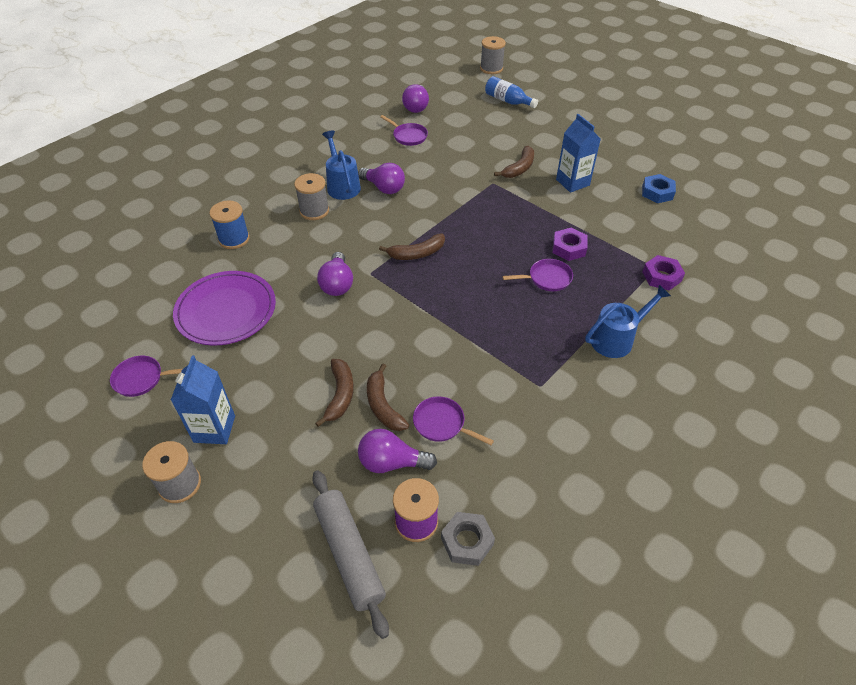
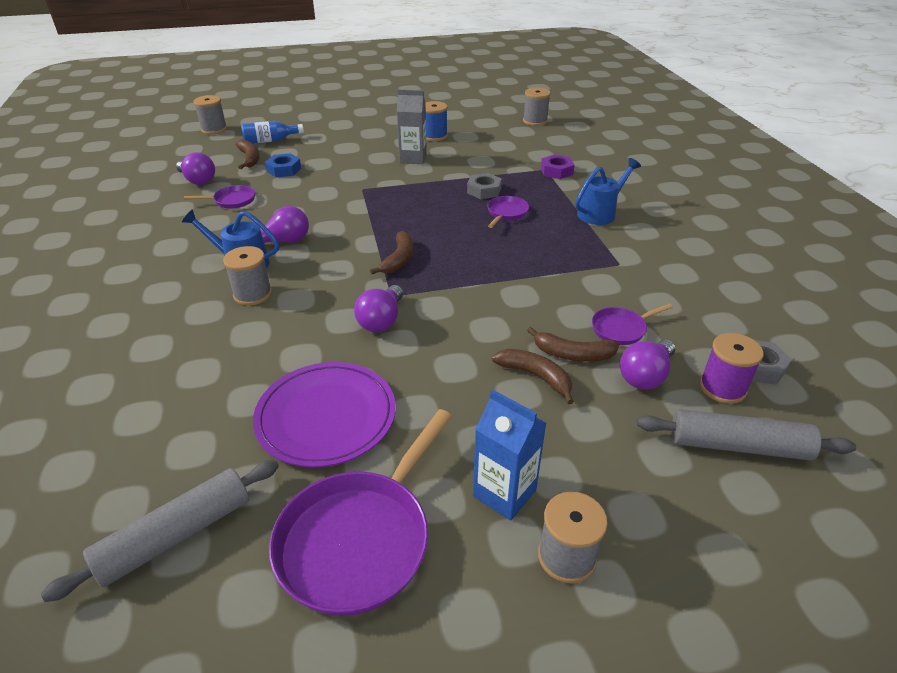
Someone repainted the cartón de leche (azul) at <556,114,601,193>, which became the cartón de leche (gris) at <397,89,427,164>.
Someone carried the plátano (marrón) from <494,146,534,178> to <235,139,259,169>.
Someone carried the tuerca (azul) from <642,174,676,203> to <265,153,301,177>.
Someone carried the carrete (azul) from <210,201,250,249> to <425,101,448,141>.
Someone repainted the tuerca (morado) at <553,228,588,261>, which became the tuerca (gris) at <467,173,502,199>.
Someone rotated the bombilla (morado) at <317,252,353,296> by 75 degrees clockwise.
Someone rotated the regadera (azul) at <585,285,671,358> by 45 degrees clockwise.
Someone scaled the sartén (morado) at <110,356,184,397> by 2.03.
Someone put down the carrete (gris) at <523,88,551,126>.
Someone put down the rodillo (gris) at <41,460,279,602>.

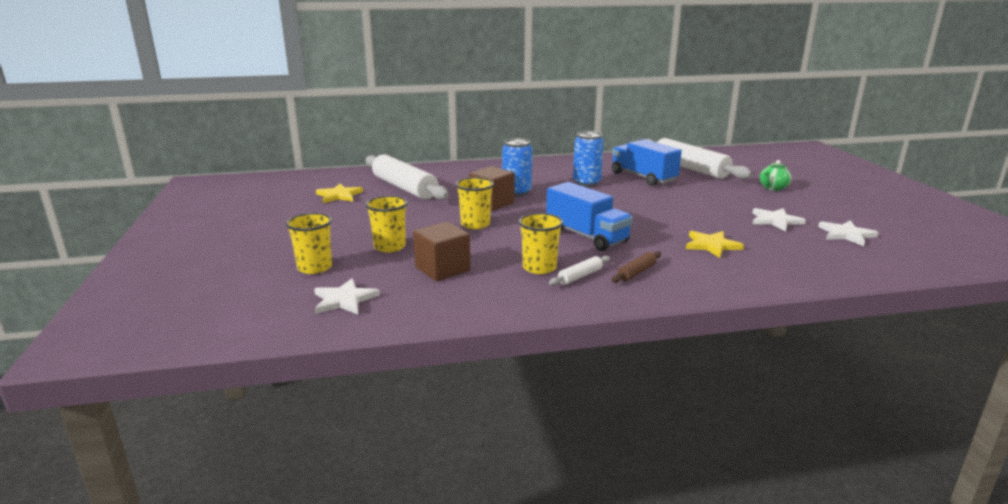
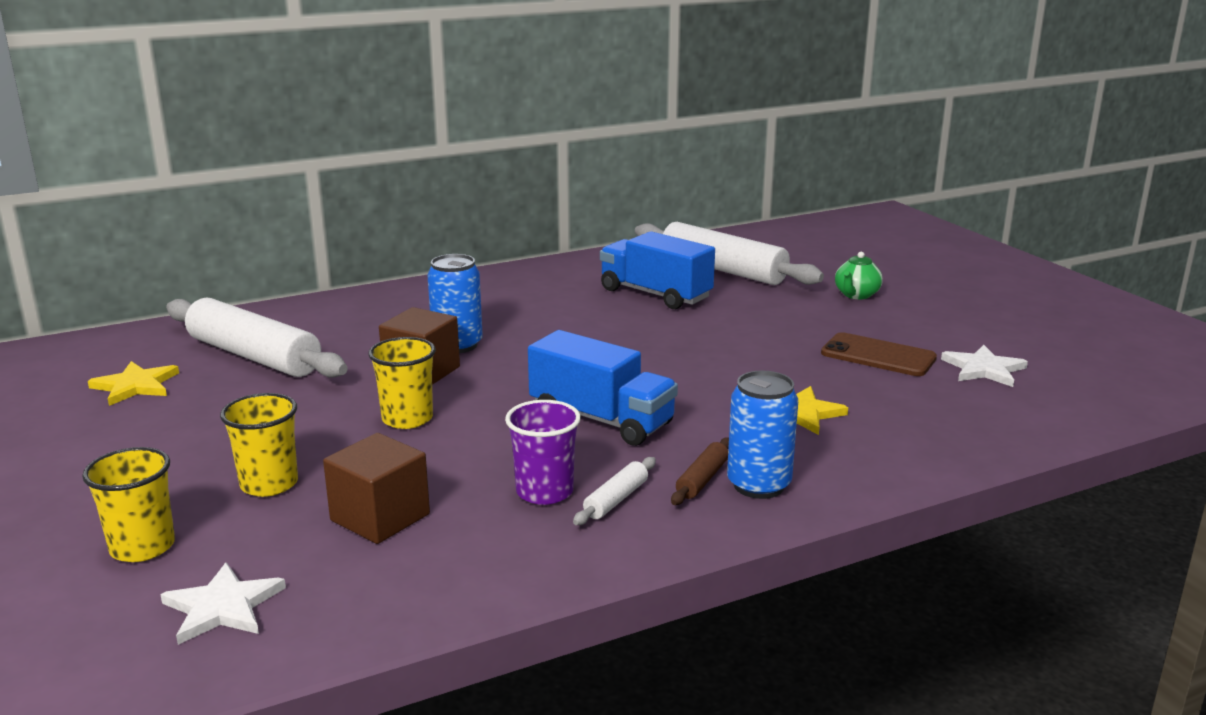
Someone carried the lata (azul) from <573,131,604,187> to <727,371,798,499>.
Someone swapped the estrella (blanco) at <752,208,806,231> for the móvil (marrón) at <821,332,937,376>.
Someone repainted the vaso (amarillo) at <518,213,563,274>, which became the vaso (morado) at <505,400,581,505>.

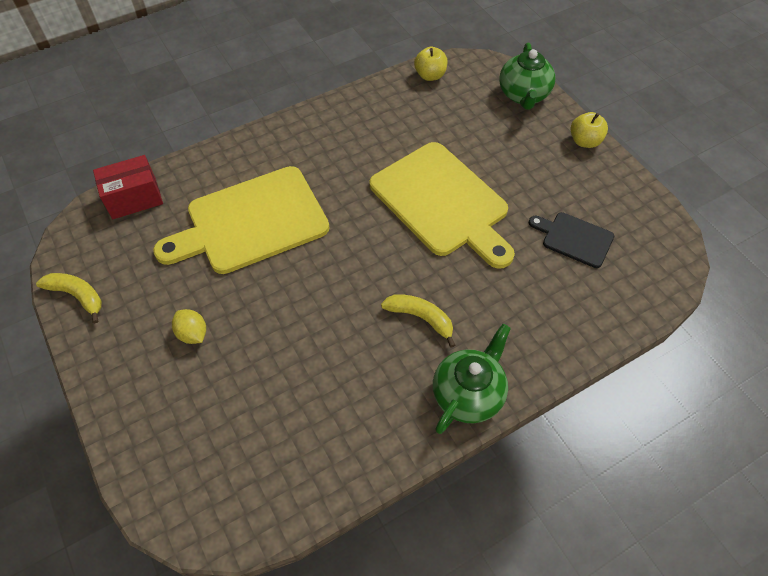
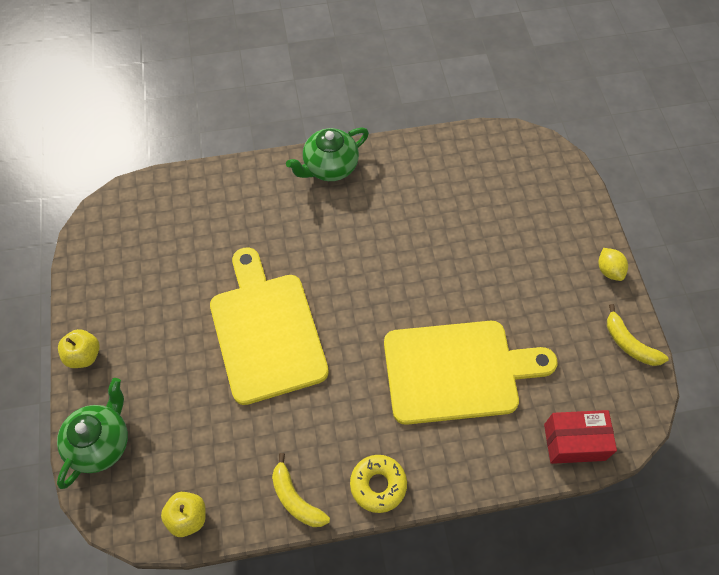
Someone took away the tabla de cortar (negro) at <529,212,614,268>.
Someone carried the plátano (amarillo) from <381,294,455,348> to <272,453,330,527>.
Someone carried the limón (amarillo) from <172,309,206,344> to <599,248,628,281>.
Someone put down the rosquilla (amarillo) at <350,455,407,513>.

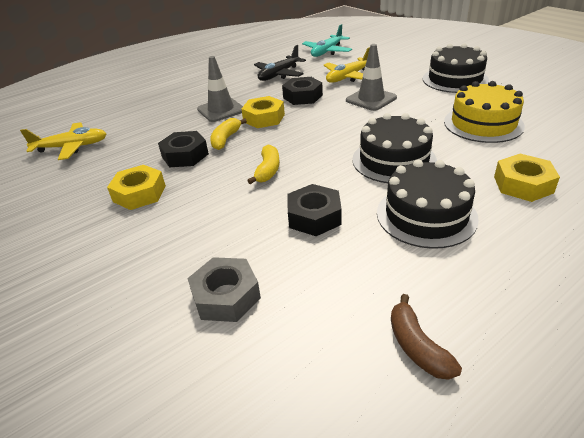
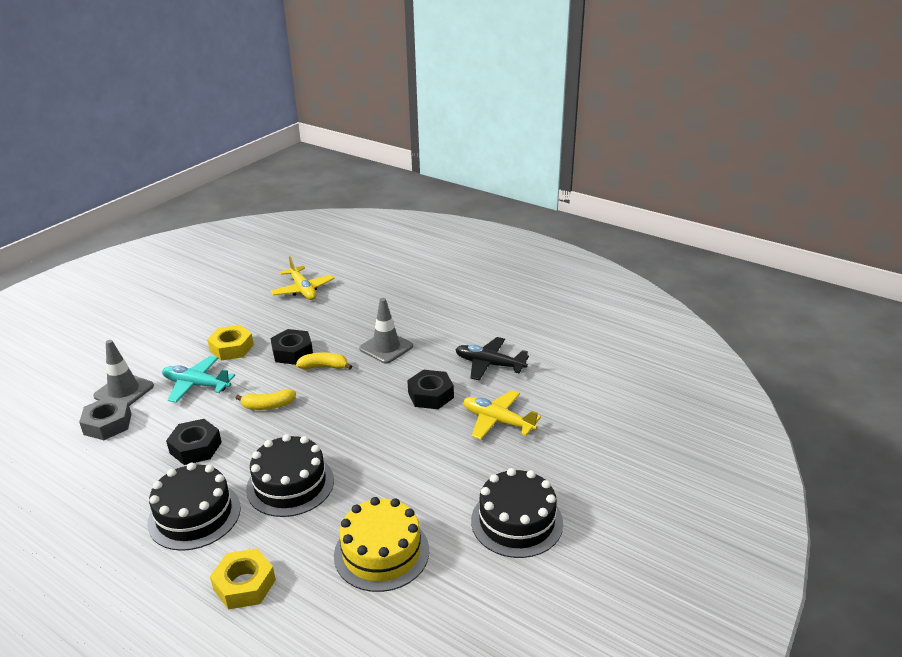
Someone carried the avión (turquesa) from <302,24,352,57> to <162,356,235,403>.
Someone carried the cono de tráfico (gris) from <346,44,397,111> to <93,340,154,406>.
Someone took away the tuerca (amarillo) at <241,96,285,128>.
Someone took away the plátano (marrón) at <391,294,462,380>.

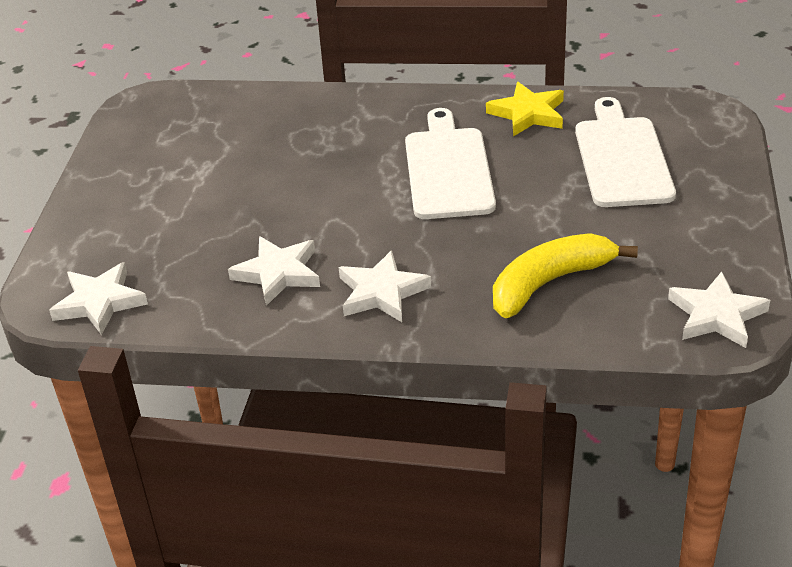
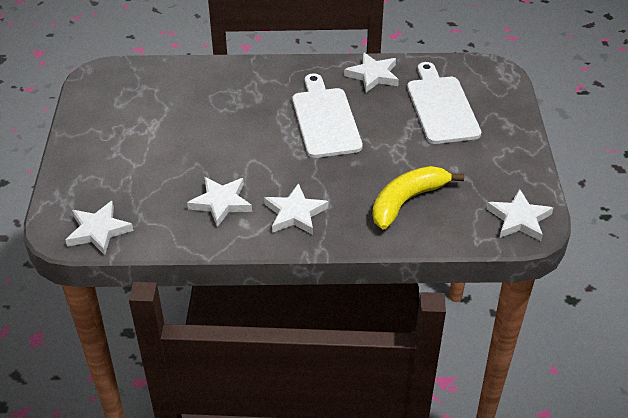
Someone repainted the estrella (amarillo) at <486,82,564,137>, which became the estrella (blanco) at <344,52,399,93>.

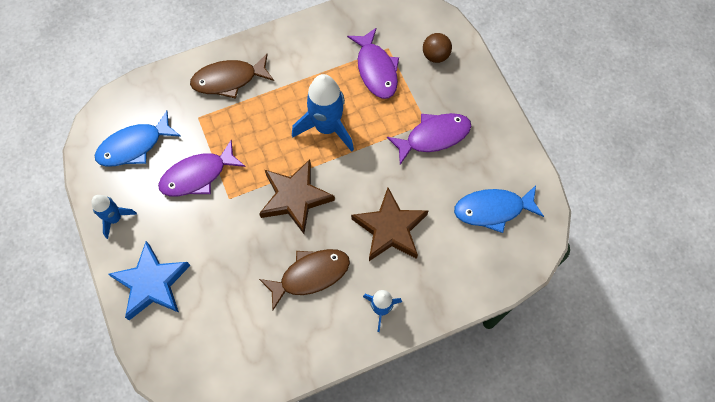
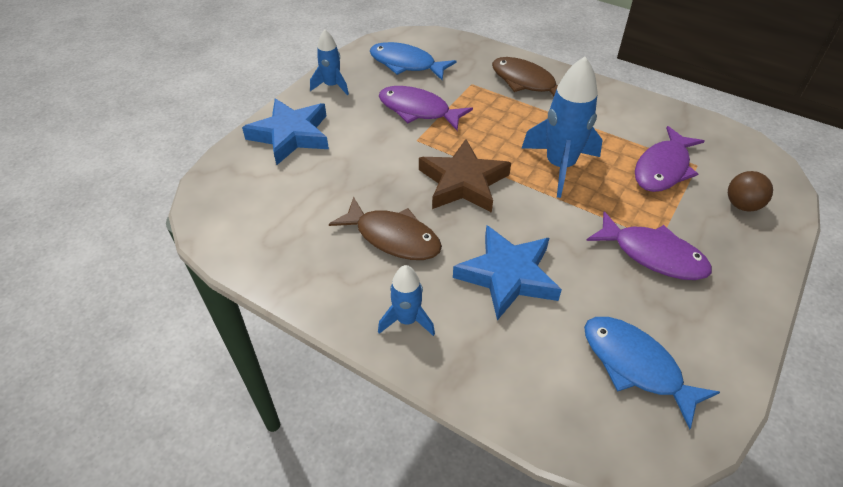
Someone repainted the estrella (marrón) at <351,188,428,261>, which became the estrella (azul) at <453,225,562,321>.

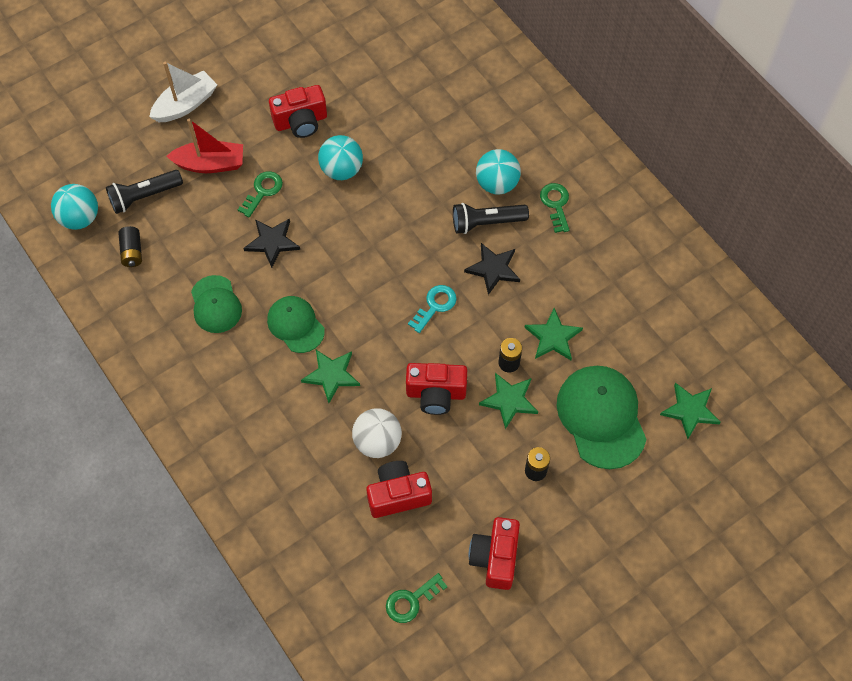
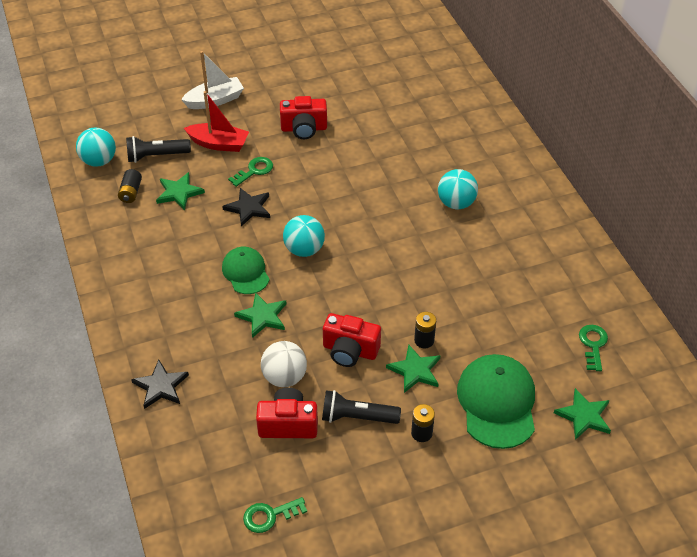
Someone carried the pelota (turquesa) from <318,135,363,180> to <283,215,325,257>.
Someone carried the llave (verde) from <540,183,569,233> to <579,325,608,371>.
Someone carried the lámpara de mano (negro) from <453,203,529,234> to <322,390,401,424>.
Someone carried the estrella (negro) from <464,243,520,295> to <131,360,189,409>.
Someone took away the gorra (verde) at <191,275,242,333>.
Someone took away the llave (turquesa) at <408,285,457,333>.
Someone carried the estrella (verde) from <525,308,583,360> to <156,172,205,210>.
Someone took away the cámara (rojo) at <469,517,520,590>.

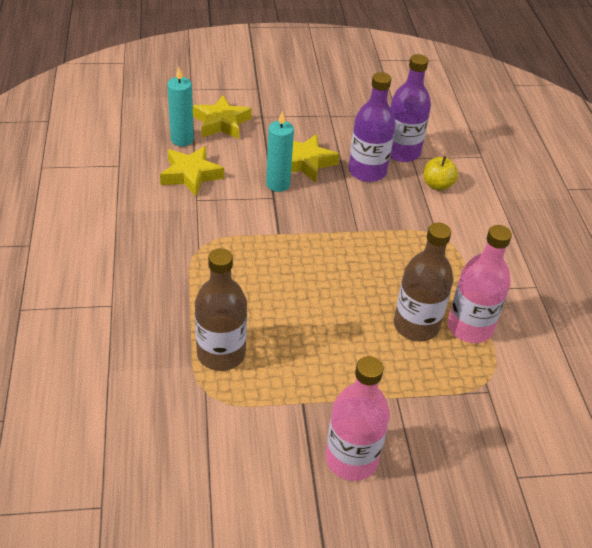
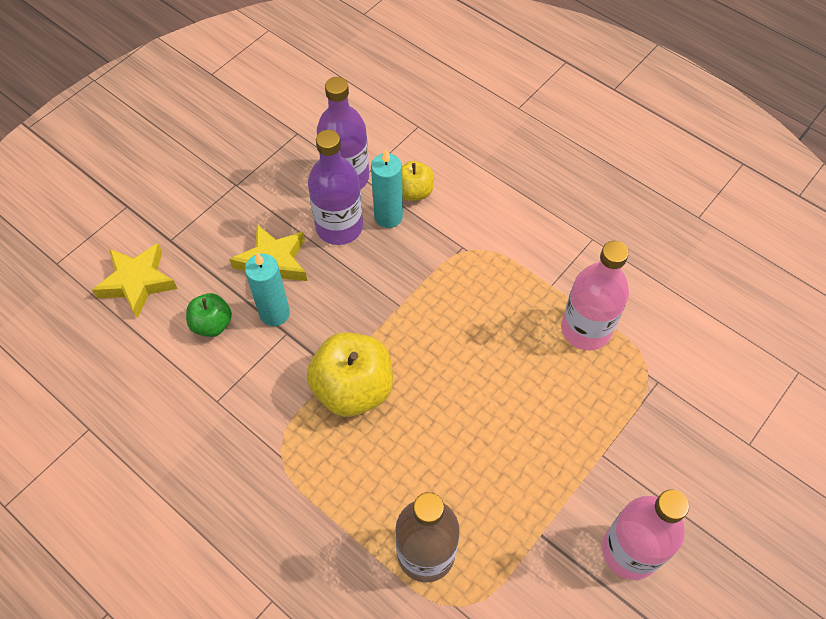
Someone carried the vela (turquesa) from <167,67,194,146> to <371,149,403,228>.
Someone took away the estrella (amarillo) at <160,146,224,196>.
Someone took away the botella (marrón) at <394,223,453,341>.
Someone put down the manzana (verde) at <186,293,232,337>.
Someone put down the manzana (amarillo) at <307,332,393,417>.

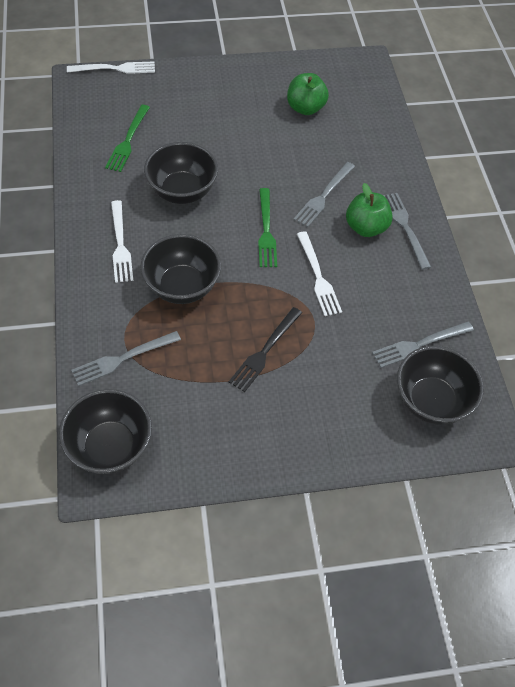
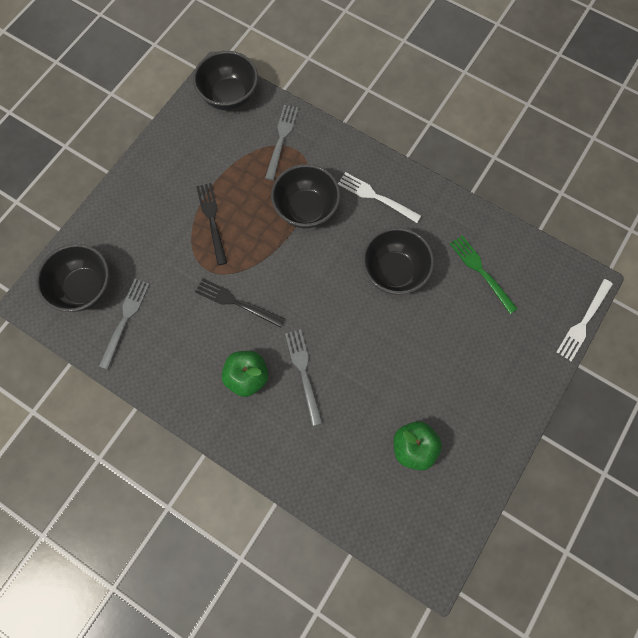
Someone took away the tenedor (verde) at <258,188,277,267>.
Someone took away the tenedor (gris) at <383,193,431,270>.
Someone repainted the tenedor (blanco) at <297,231,342,316>, which became the tenedor (negro) at <195,278,285,327>.

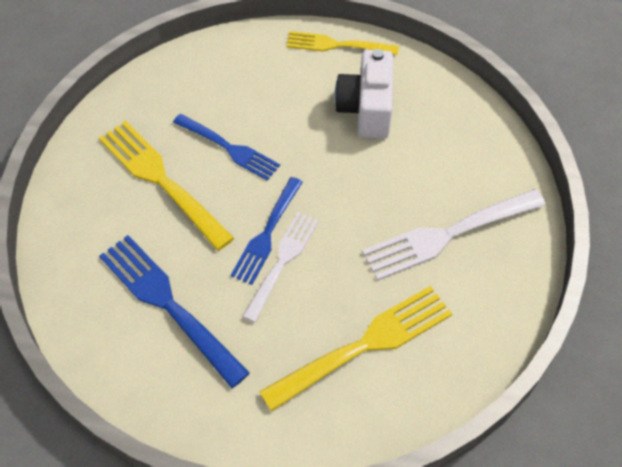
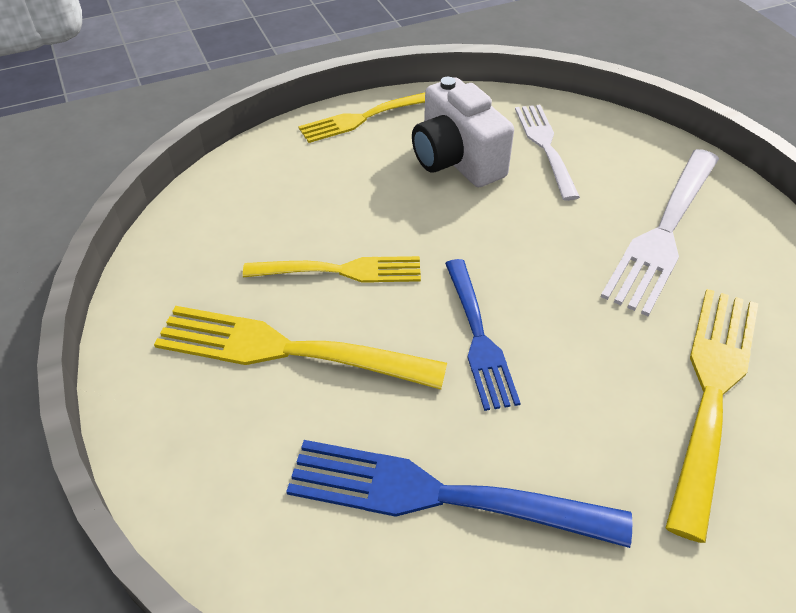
Someone repainted the tenedor (azul) at <173,114,280,181>, which became the tenedor (amarillo) at <243,256,421,283>.
Someone carried the tenedor (blanco) from <242,212,319,323> to <515,105,580,201>.

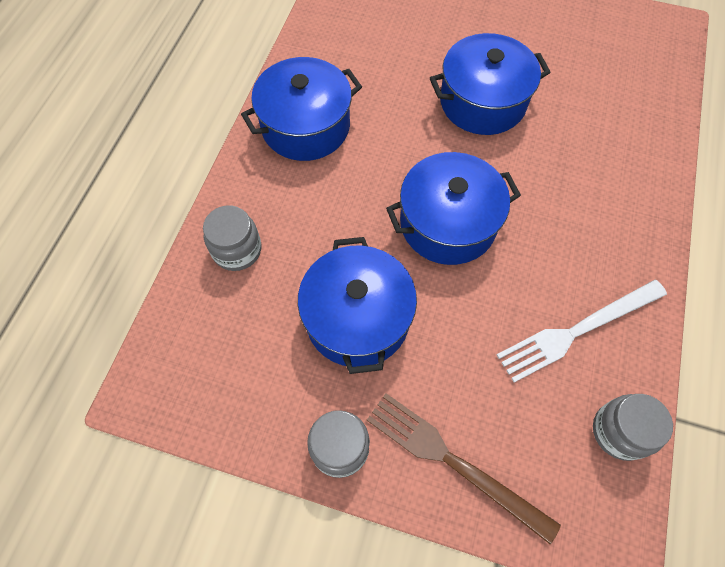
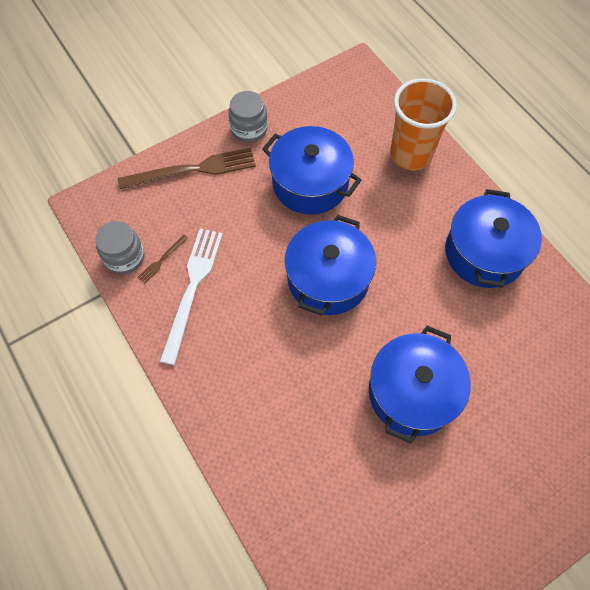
Someone swapped the tarro (gris) at <203,205,261,271> for the vaso (naranja) at <390,78,457,170>.
Someone put down the tenedor (marrón) at <137,235,188,284>.

